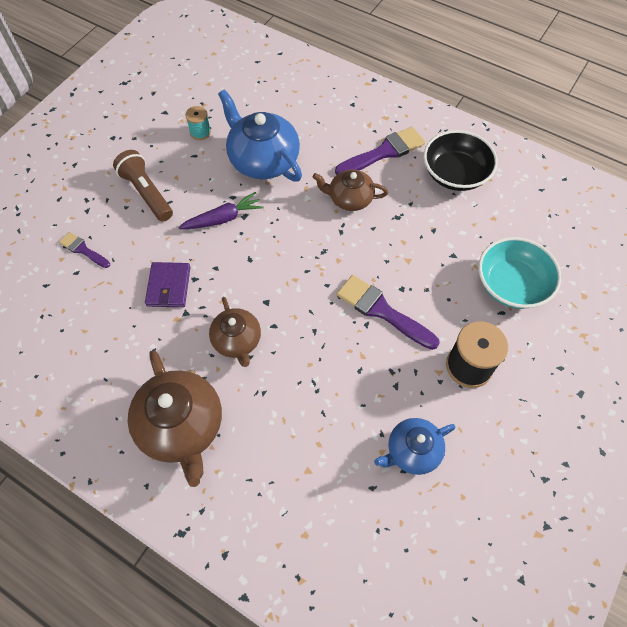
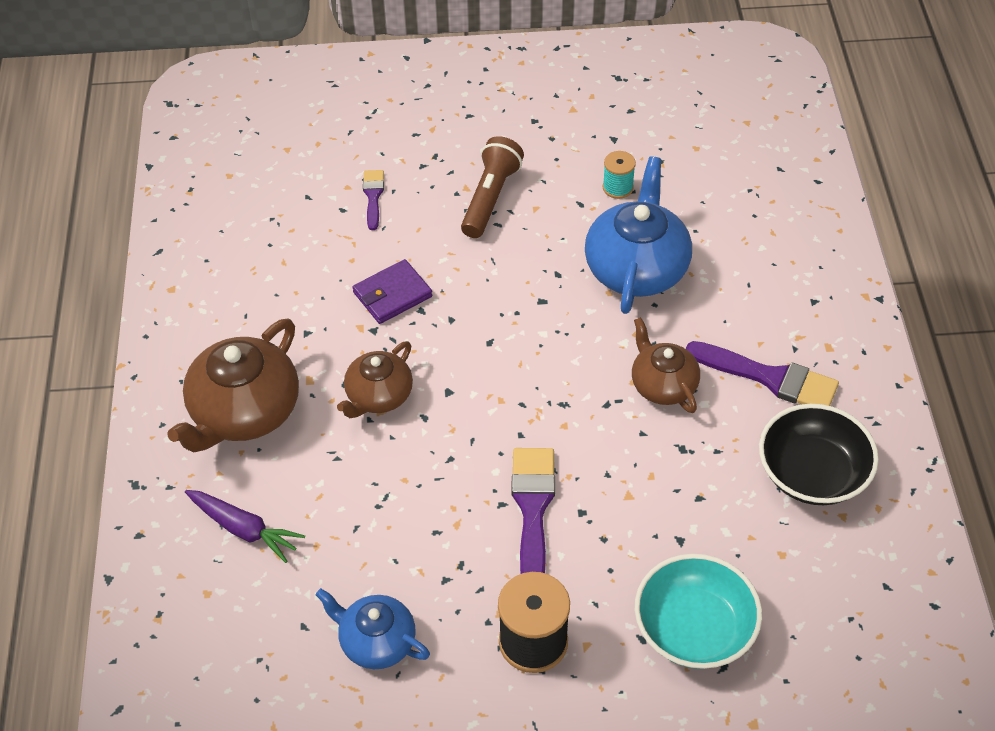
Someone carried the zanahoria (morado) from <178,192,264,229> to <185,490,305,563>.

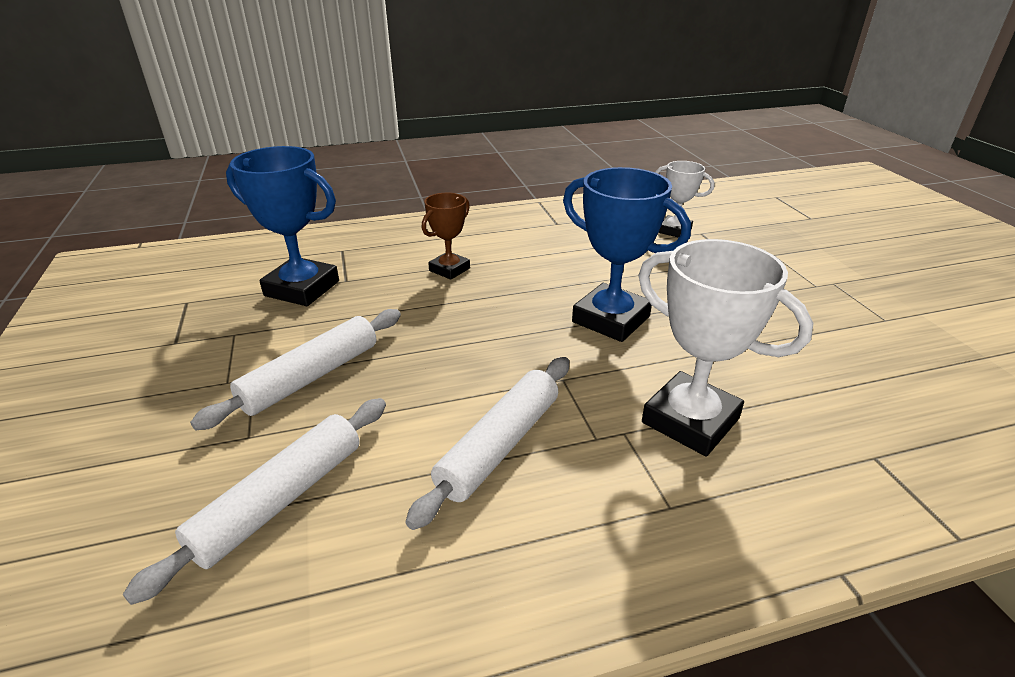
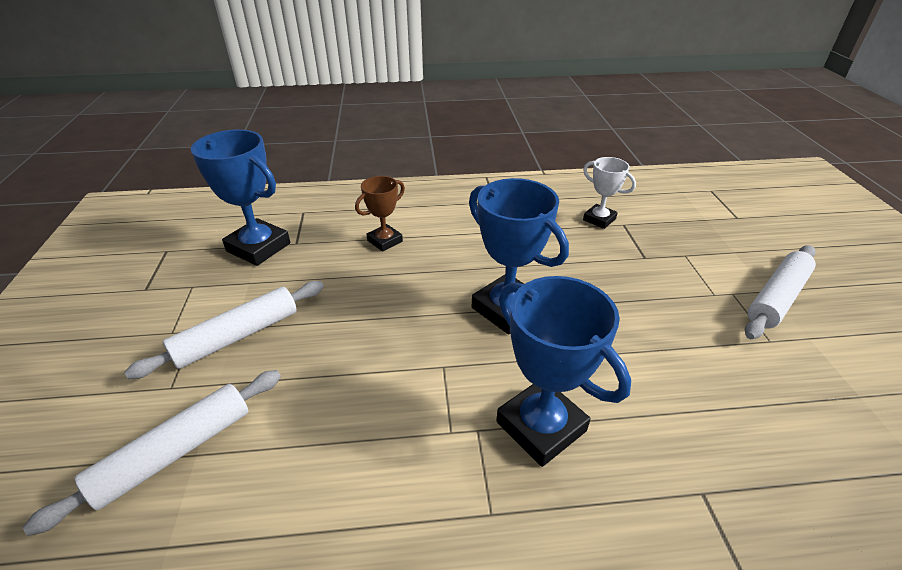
Someone repainted the trofeo (blanco) at <638,239,813,456>, which became the trofeo (azul) at <496,276,631,467>.
Someone carried the rodillo (blanco) from <405,357,569,530> to <745,245,816,339>.

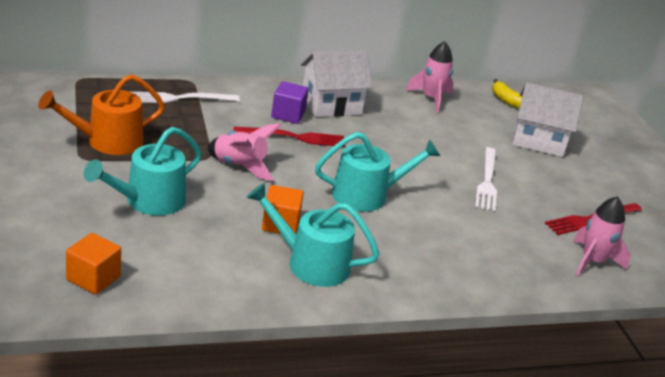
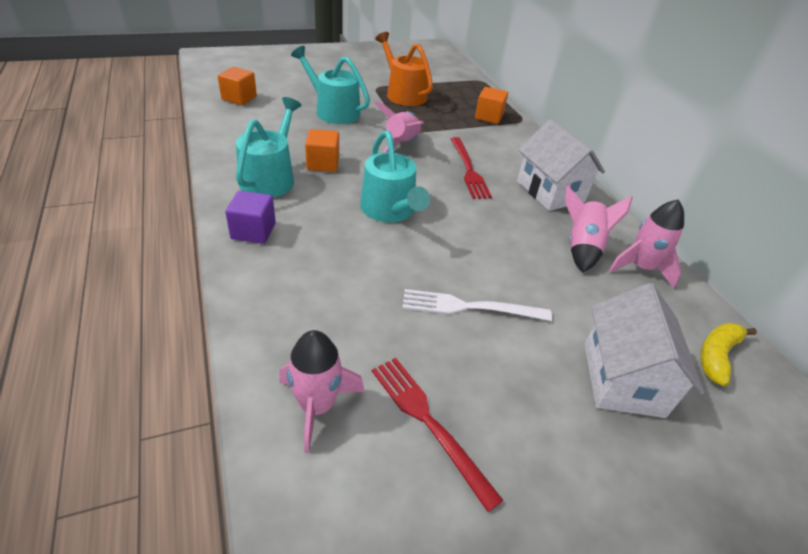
Someone carried the cubo (morado) from <271,81,309,124> to <225,191,276,244>.
Someone swapped the tenedor (blanco) at <132,92,240,103> for the cubo (naranja) at <475,87,508,124>.
Someone put down the cohete (rosa) at <565,186,633,272>.

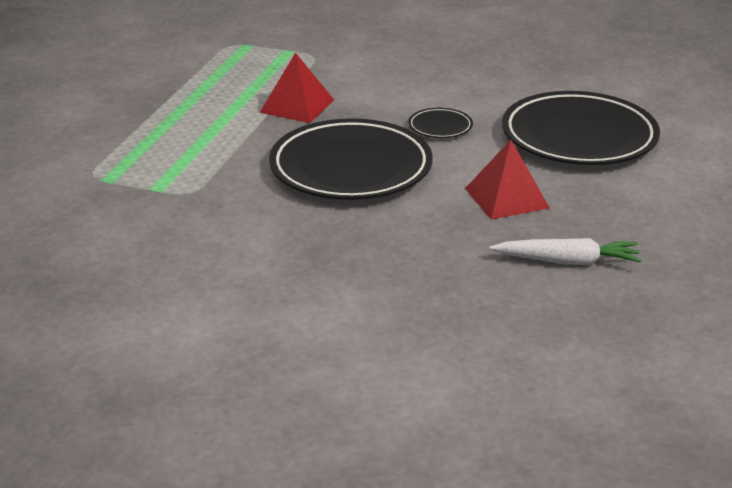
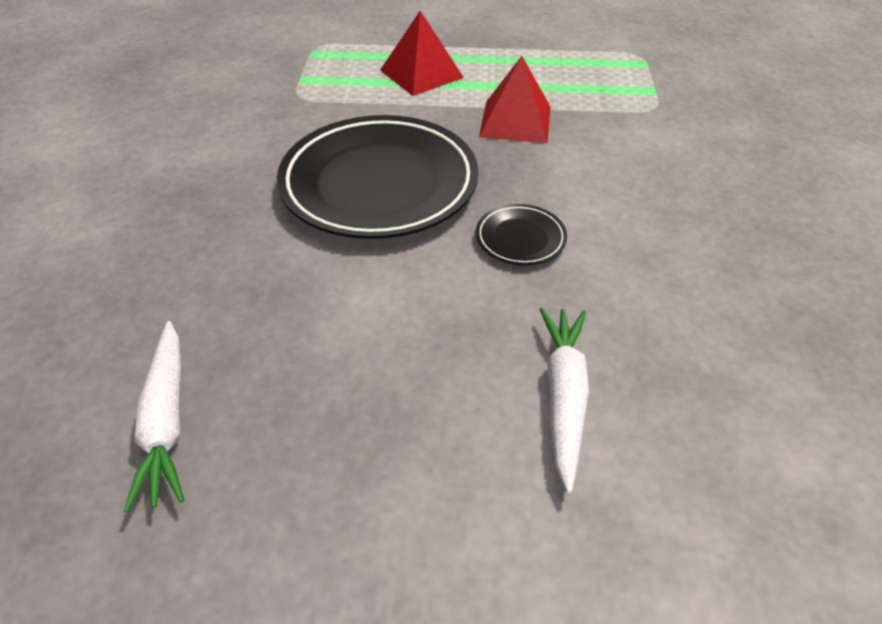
Someone swapped the plato (negro) at <502,91,660,165> for the zanahoria (blanco) at <539,308,589,493>.
Someone carried the pirámide (rojo) from <465,140,550,220> to <380,11,464,96>.

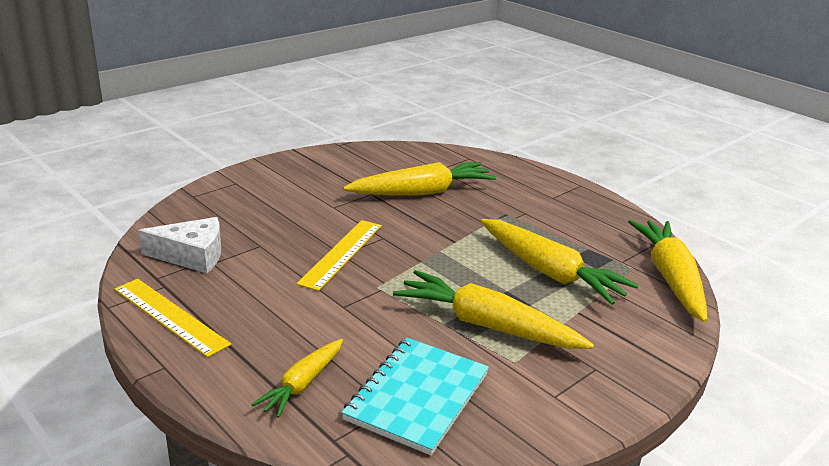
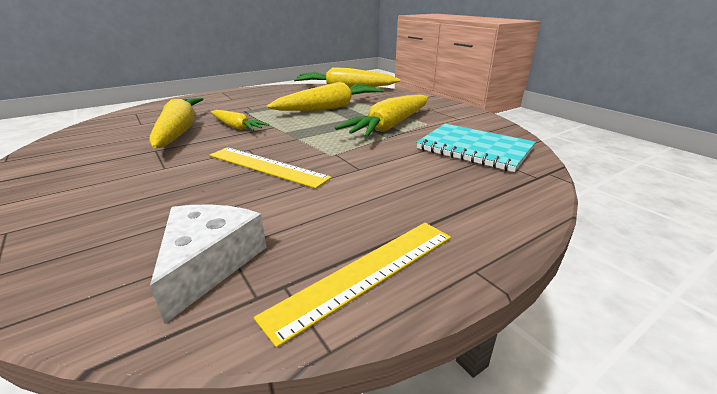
Someone carried the zanahoria (amarillo) from <251,339,343,418> to <211,110,269,131>.

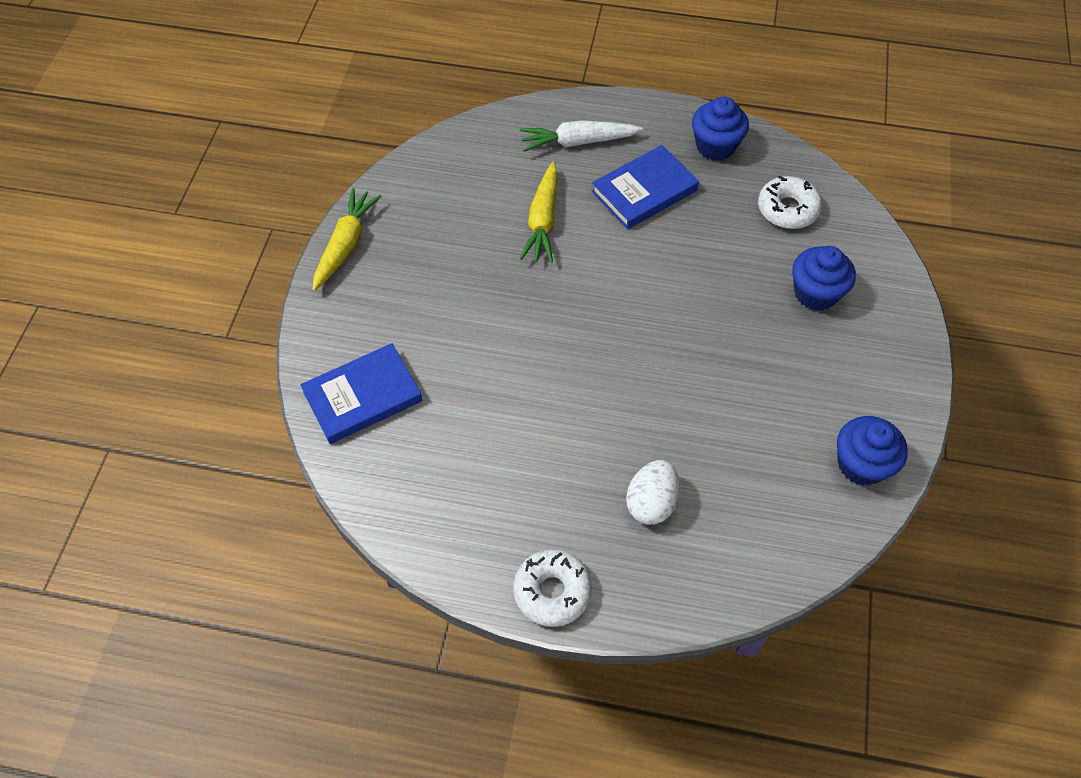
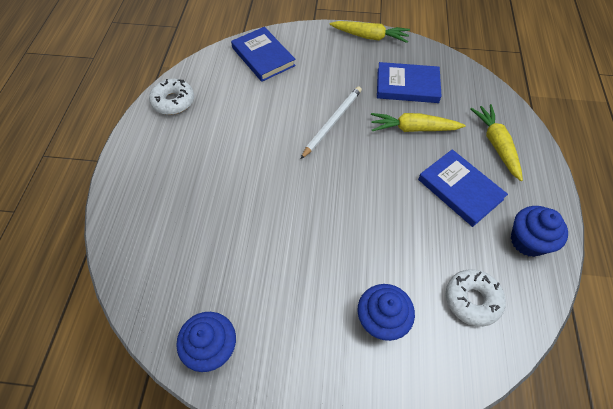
Someone repainted the zanahoria (blanco) at <520,120,643,152>, which became the zanahoria (amarillo) at <470,104,523,181>.
Someone took away the huevo (blanco) at <626,460,680,525>.
Someone carried the rosquilla (blanco) from <513,549,592,627> to <149,79,194,115>.
Someone put down the libro (azul) at <377,62,442,103>.
Someone put down the lápiz (blanco) at <301,86,362,159>.

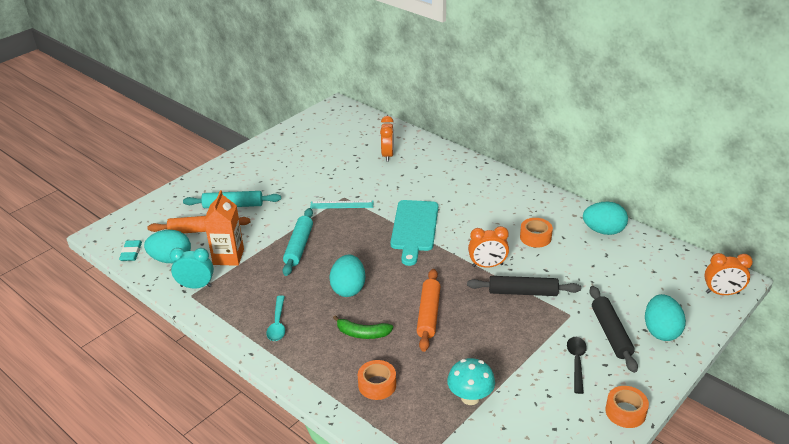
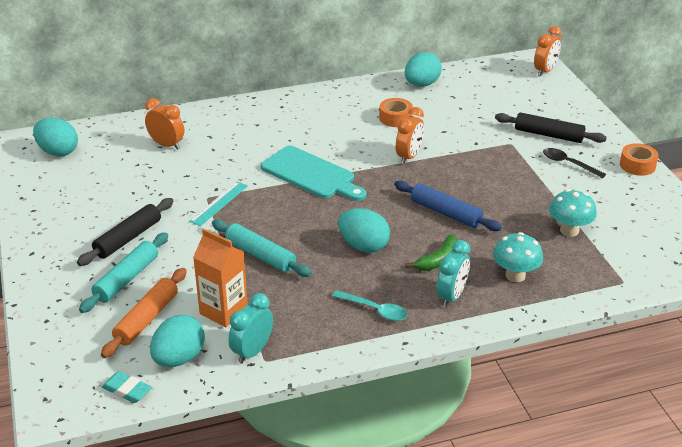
Someone repainted the rodillo (naranja) at <416,269,440,352>, which became the rodillo (azul) at <394,181,502,231>.
Someone carried the rodillo (negro) from <467,276,581,296> to <77,198,174,266>.
Someone carried the huevo (turquesa) from <645,294,686,341> to <33,118,78,157>.
Someone swapped the cinta adhesiva (naranja) at <358,360,396,400> for the seta (turquesa) at <493,232,543,282>.
Someone put down the despertador (turquesa) at <437,240,470,308>.

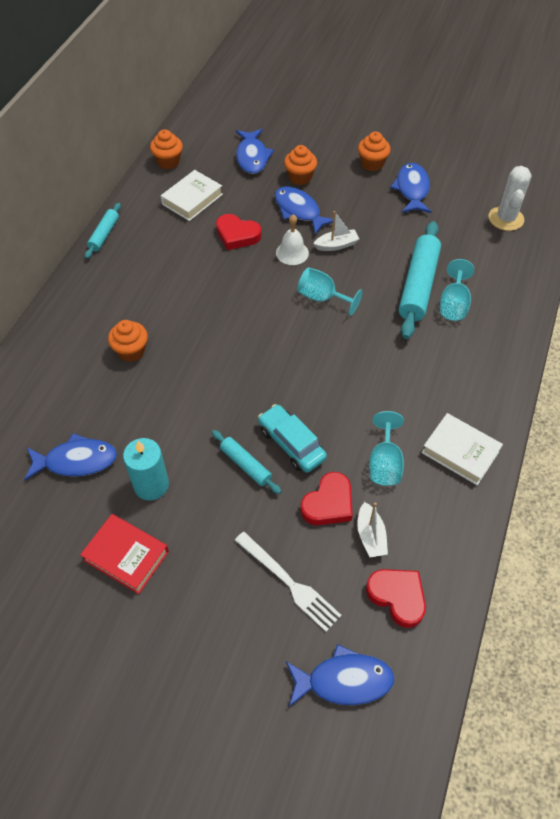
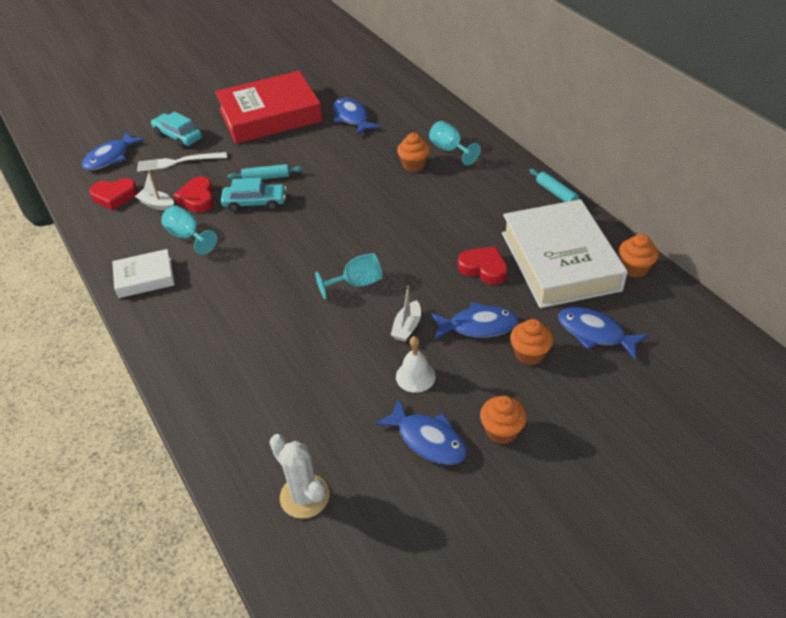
Someone scaled the libro (blanco) at <161,170,223,221> by 2.00.
Someone rotated the corazón (rojo) at <216,214,261,250> by 60 degrees clockwise.
Someone carried the campana (blanco) from <276,214,309,265> to <396,336,436,393>.
Someone took away the rodillo (turquesa) at <399,221,441,339>.
Someone carried the copa (turquesa) from <440,259,474,321> to <429,121,481,165>.
Someone rotated the pez (azul) at <24,433,117,480> by 120 degrees clockwise.
Someone took away the vela (turquesa) at <123,438,169,500>.
Someone scaled the libro (rojo) at <80,514,169,594> by 2.00.
Someone put down the coche (turquesa) at <151,112,202,148>.

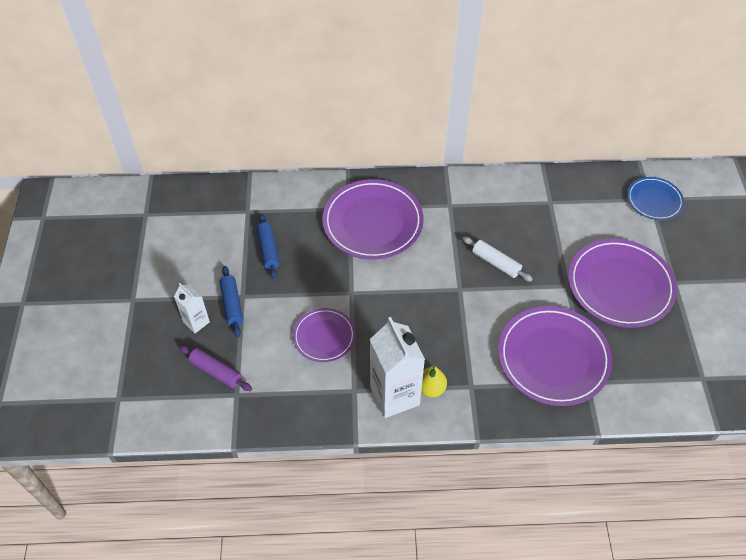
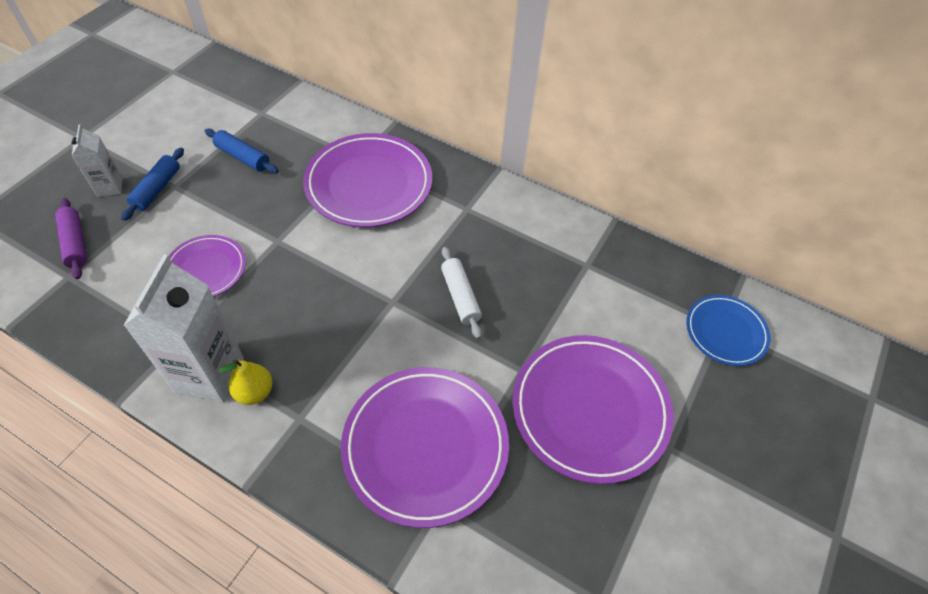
Someone rotated the rodillo (azul) at <257,214,280,279> by 75 degrees counterclockwise.

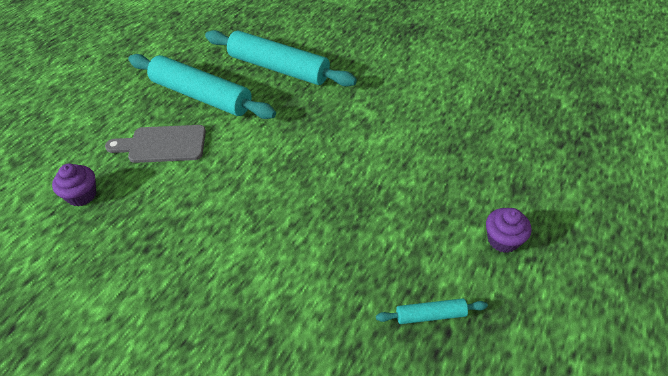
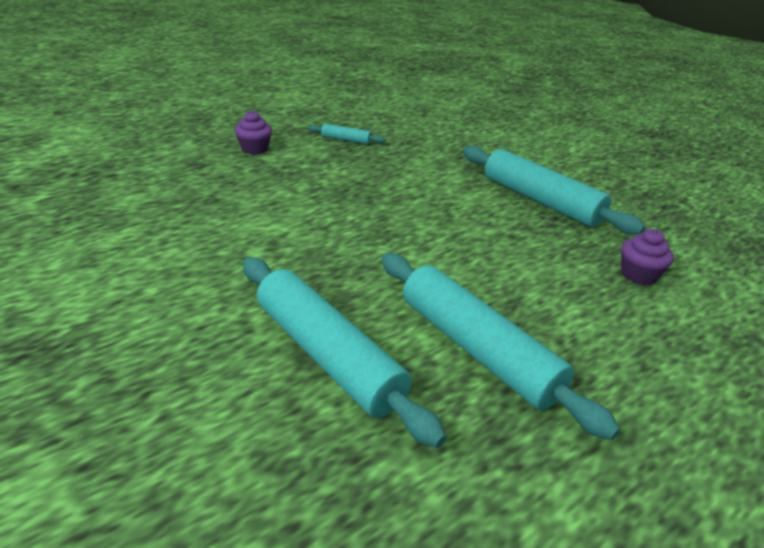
Someone took away the tabla de cortar (gris) at <105,125,206,163>.
Someone put down the rodillo (turquesa) at <463,146,645,235>.

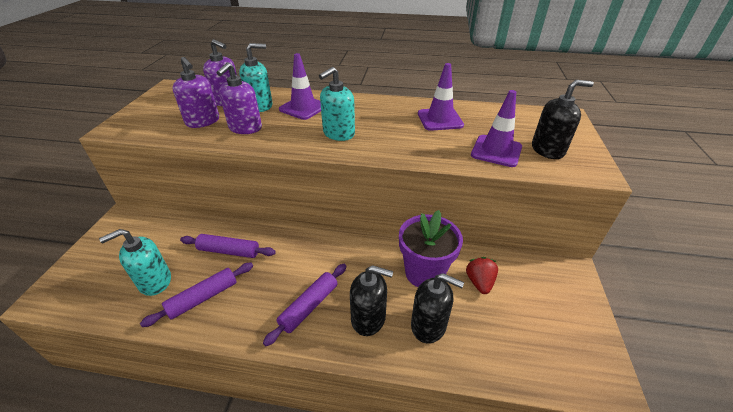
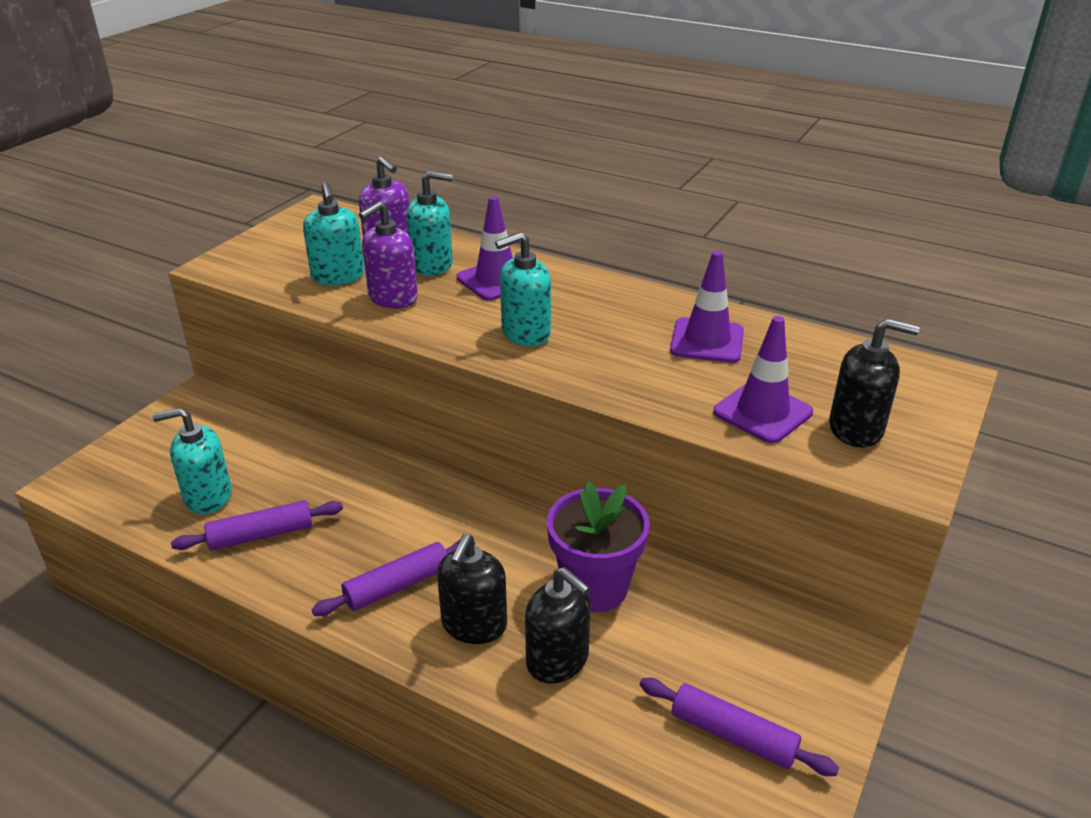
Someone repainted the dispensador de jabón (morado) at <173,57,219,128>, which became the dispensador de jabón (turquesa) at <303,182,364,285>.
Someone carried the rodillo (morado) from <180,234,276,258> to <640,678,839,776>.
Someone took away the fresa (rojo) at <466,257,498,294>.
Someone rotated the dispensador de jabón (negro) at <350,265,393,336> by 75 degrees clockwise.

